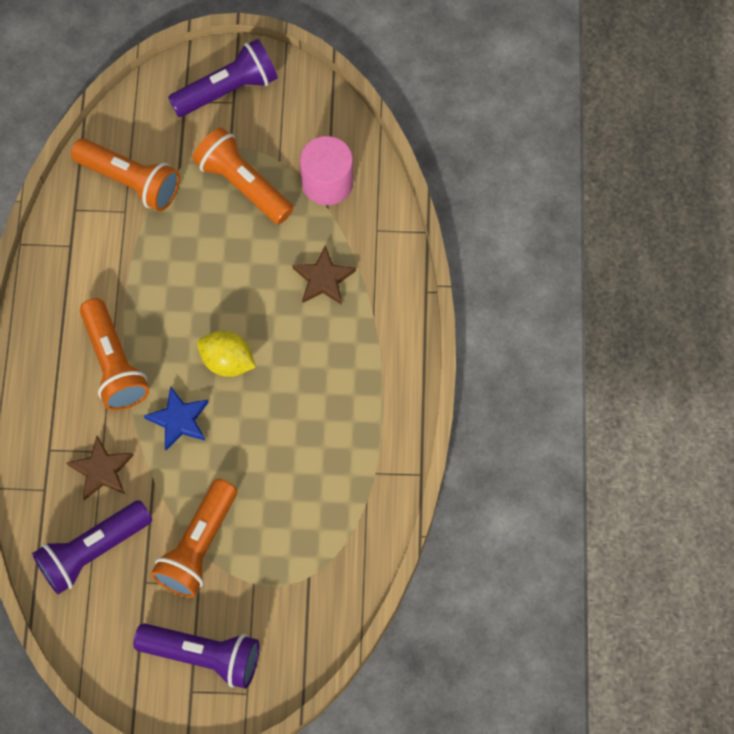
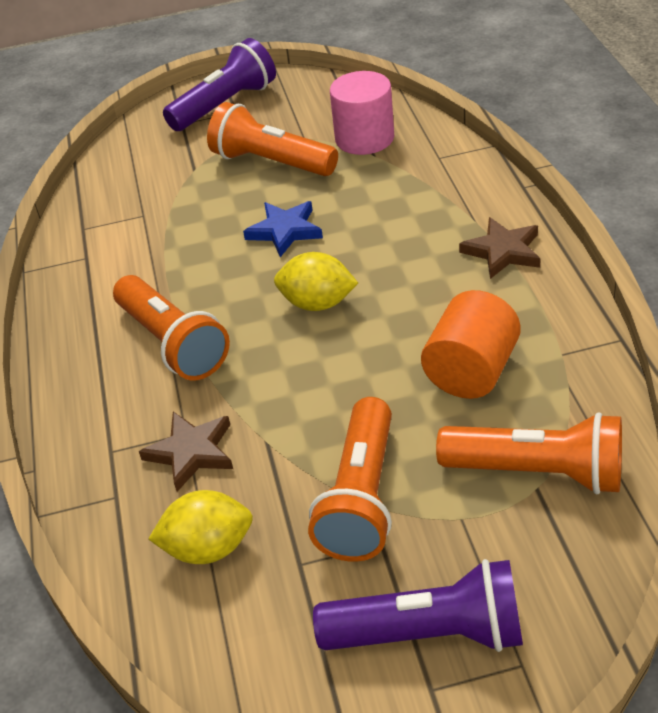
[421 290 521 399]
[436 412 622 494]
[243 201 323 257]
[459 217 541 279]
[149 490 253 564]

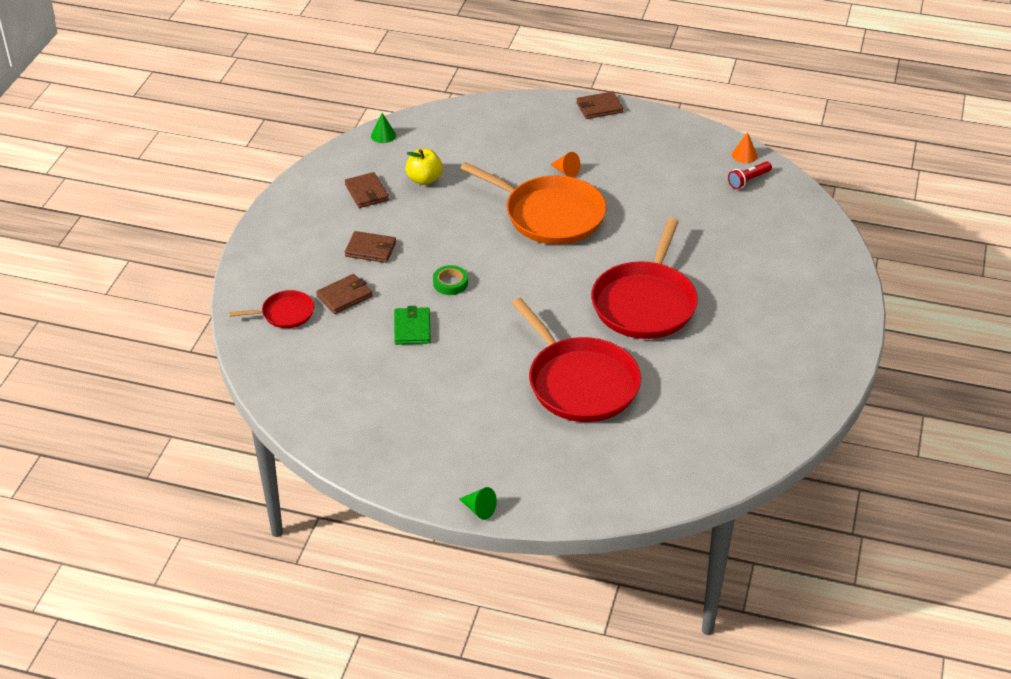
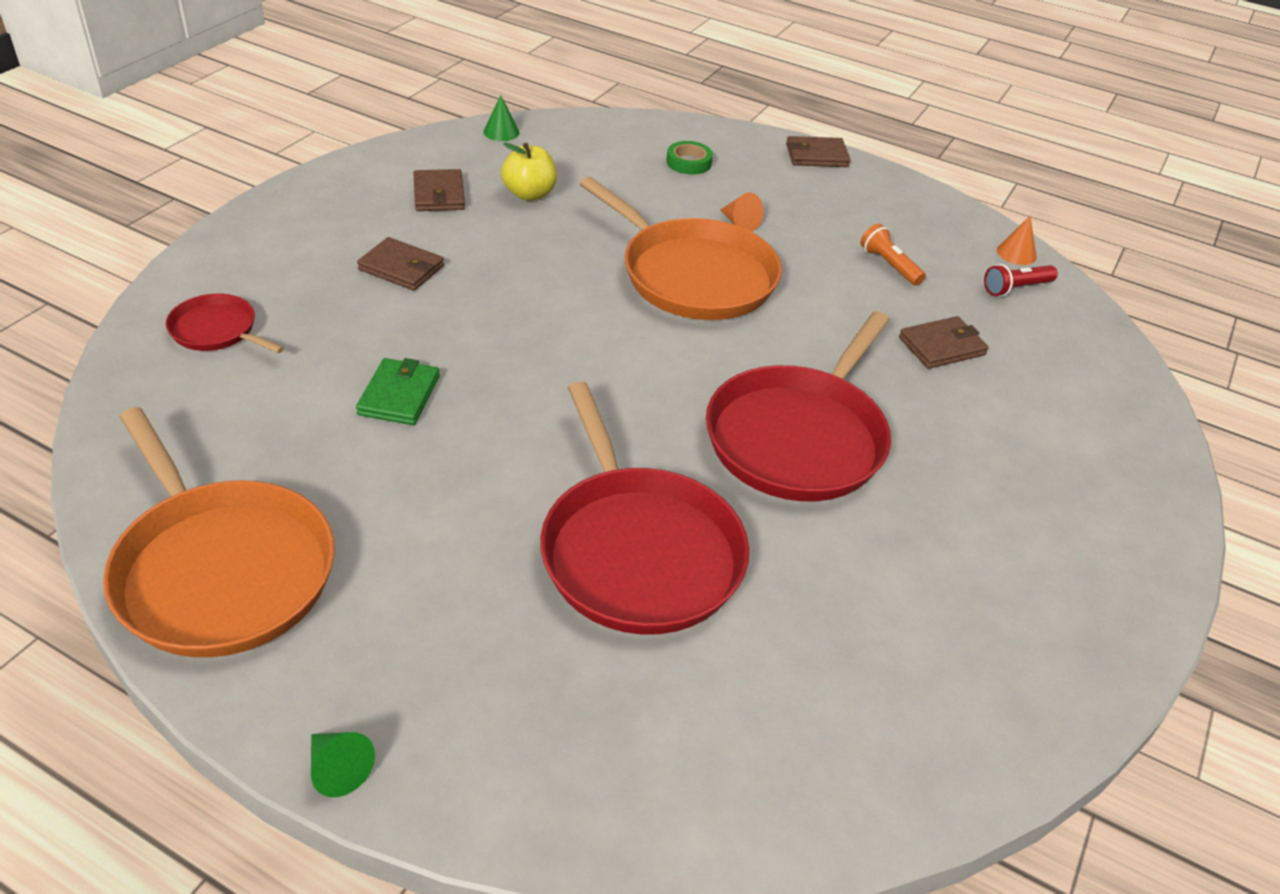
[103 407 335 657]
[861 224 926 286]
[899 316 989 369]
[666 141 713 175]
[166 293 284 353]

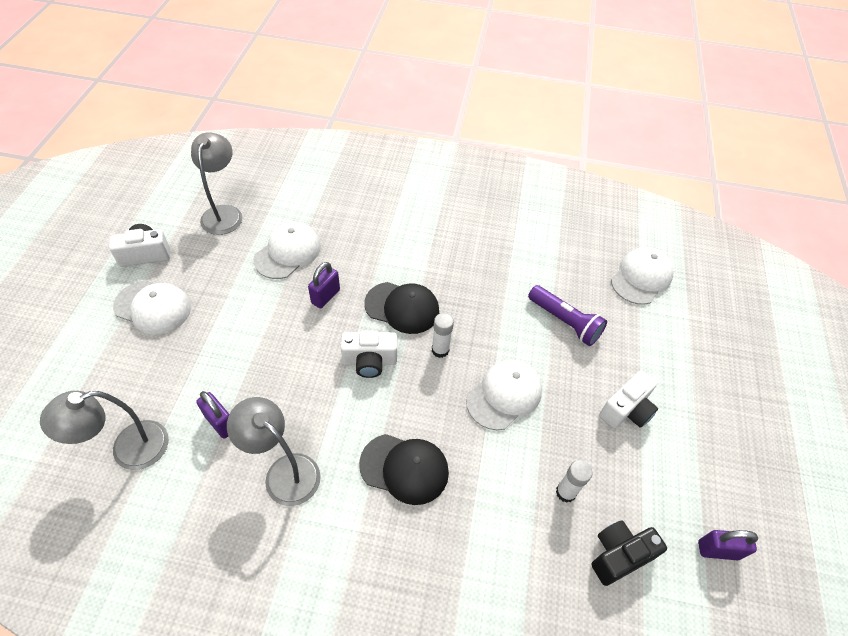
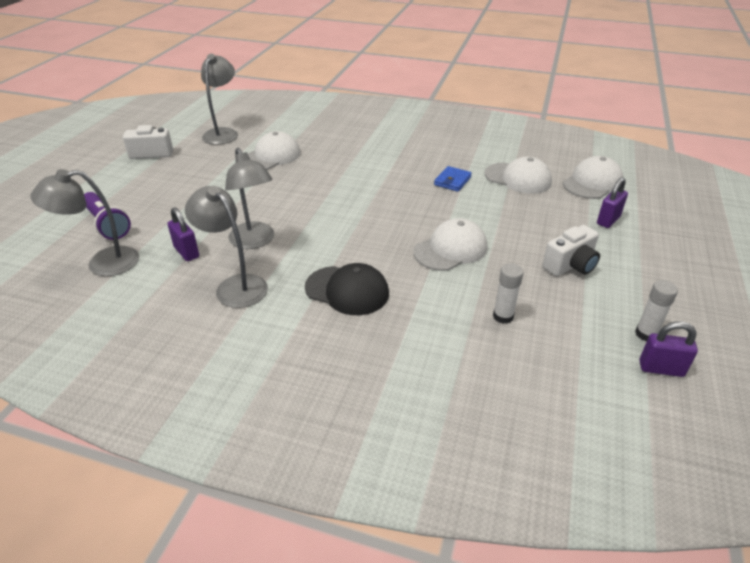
[341 331 397 378] (first image)
[364 282 439 334] (first image)
[592 520 667 586] (first image)
[225 148 274 249]
[434 166 472 192]
[485 156 552 194]
[597 177 628 228]
[635 280 678 342]
[84 192 131 240]

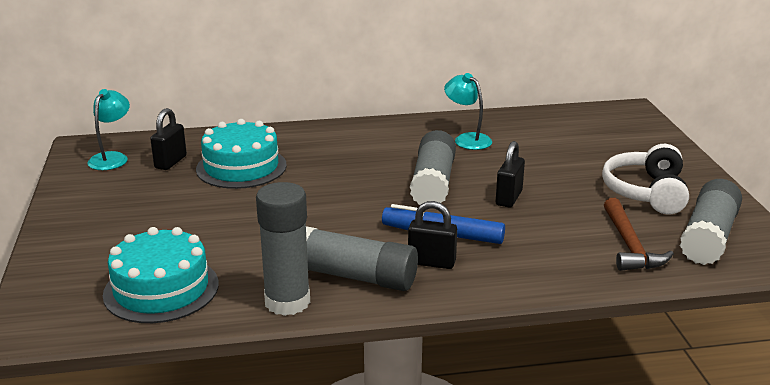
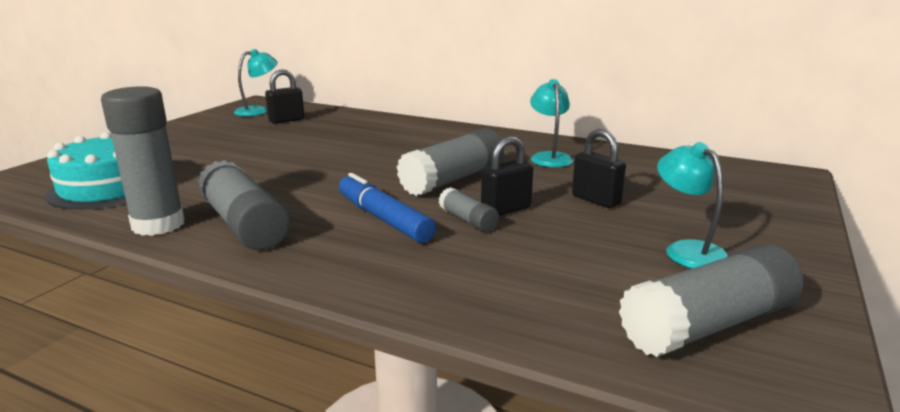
[196 119 287 189] (first image)
[604 198 674 271] (first image)
[439 187 499 232]
[572 129 626 208]
[657 142 729 268]

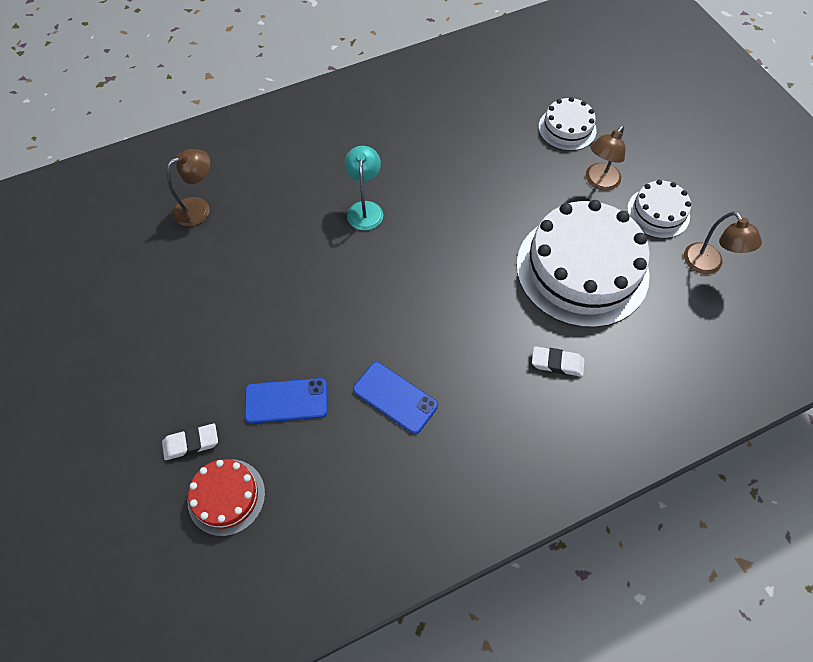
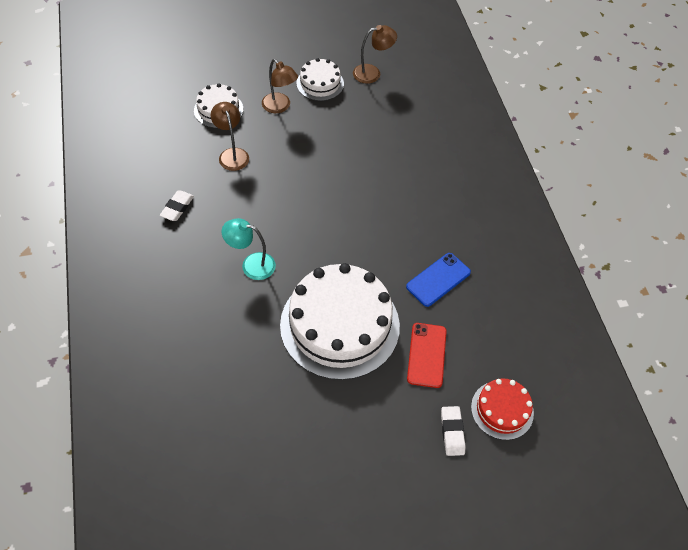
[211 102 249 171]
[280 263 400 380]
[160 190 194 221]
[407 323 447 388]

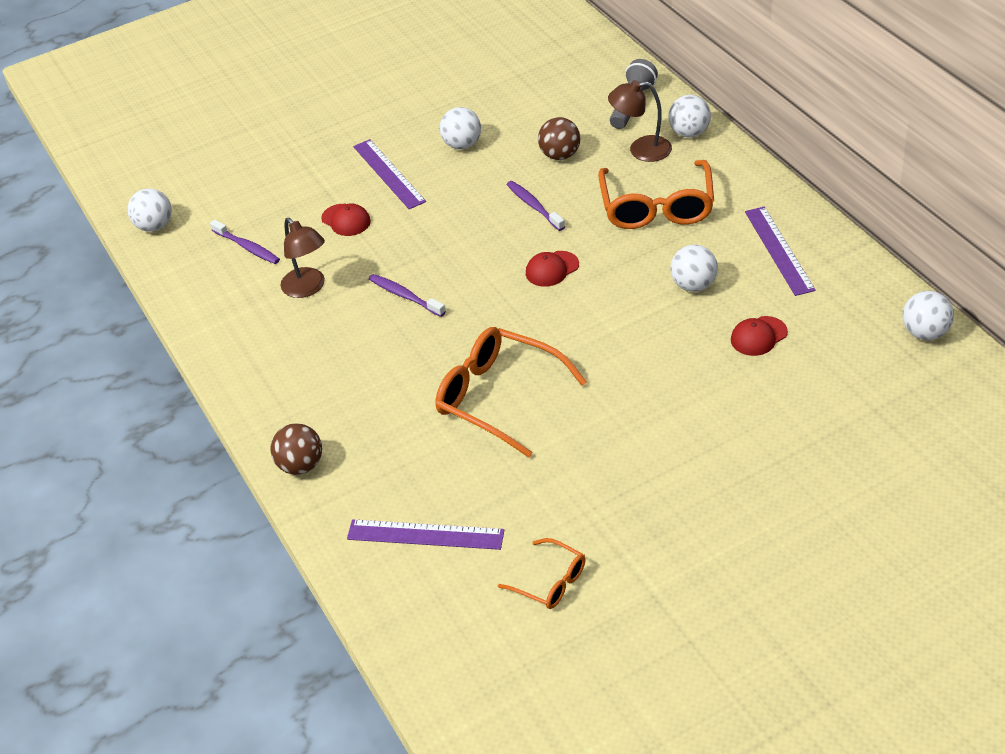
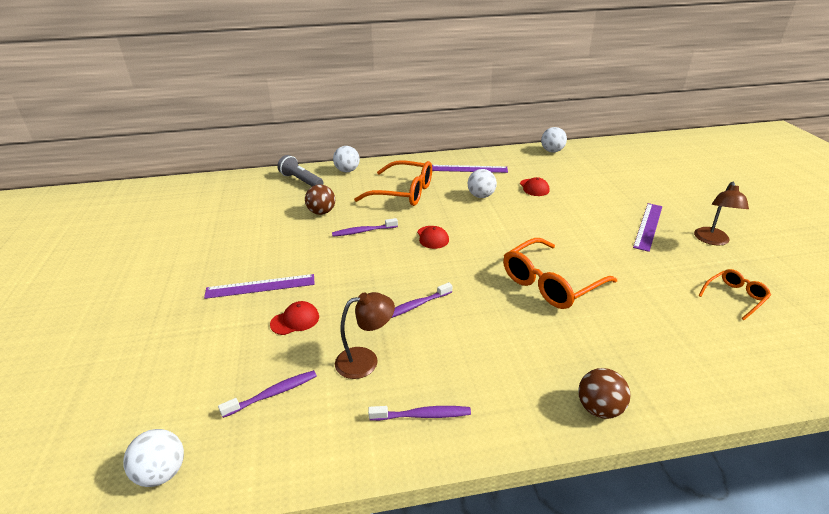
[440 107 481 149] (first image)
[368 406 471 421]
[633 203 662 252]
[694 182 749 246]

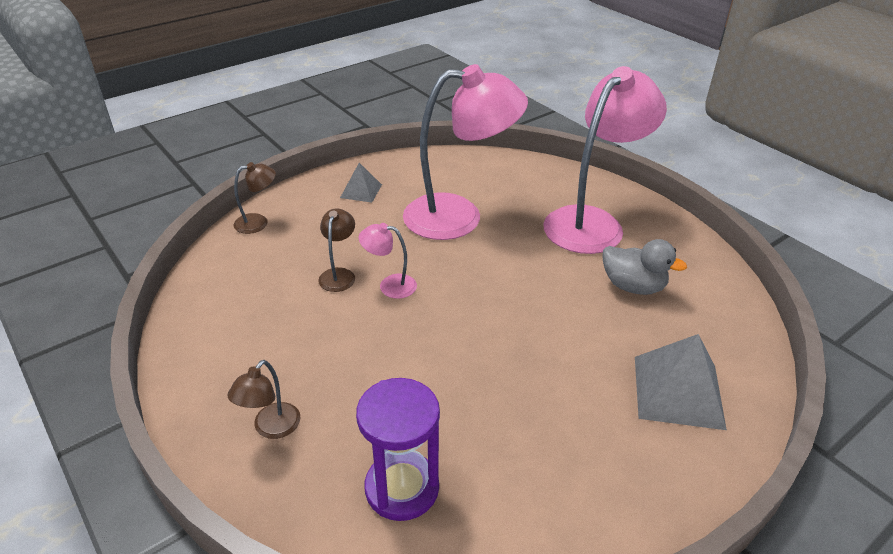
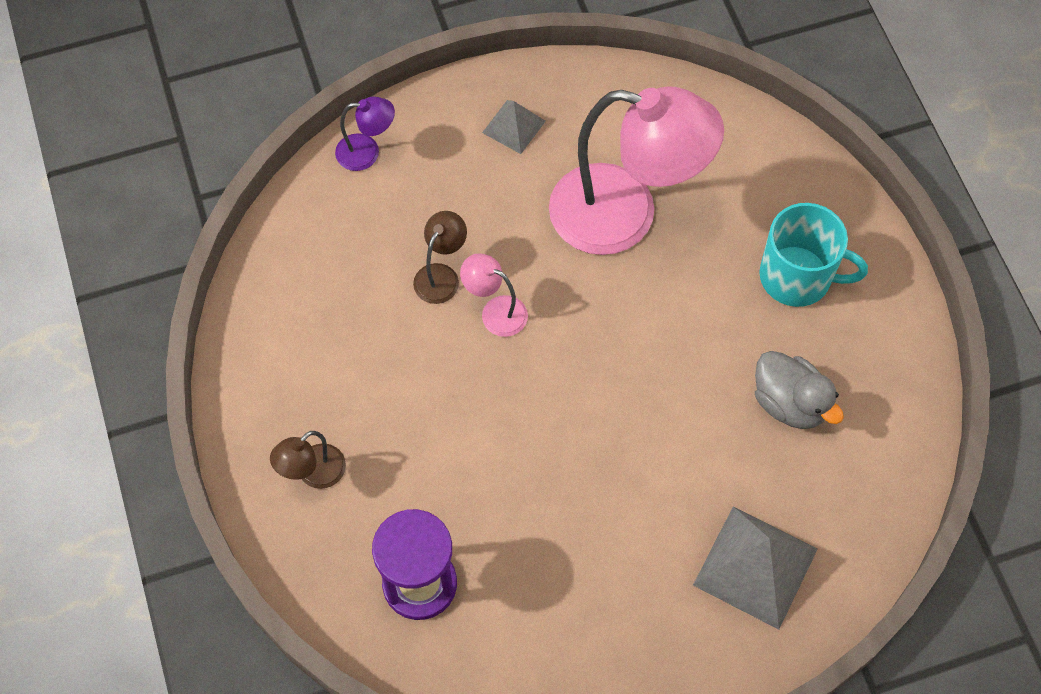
[759 203 868 307]
[335 97 395 171]

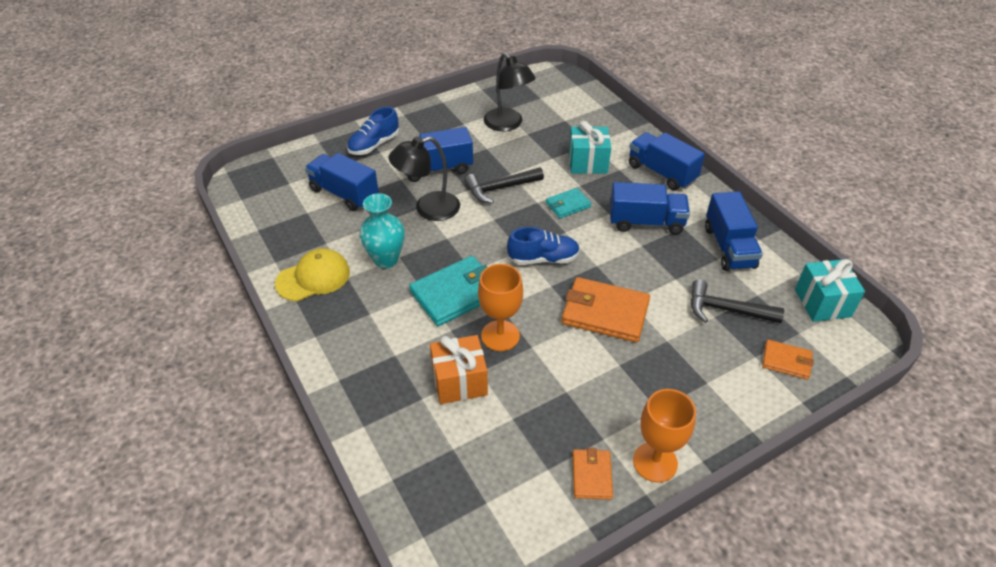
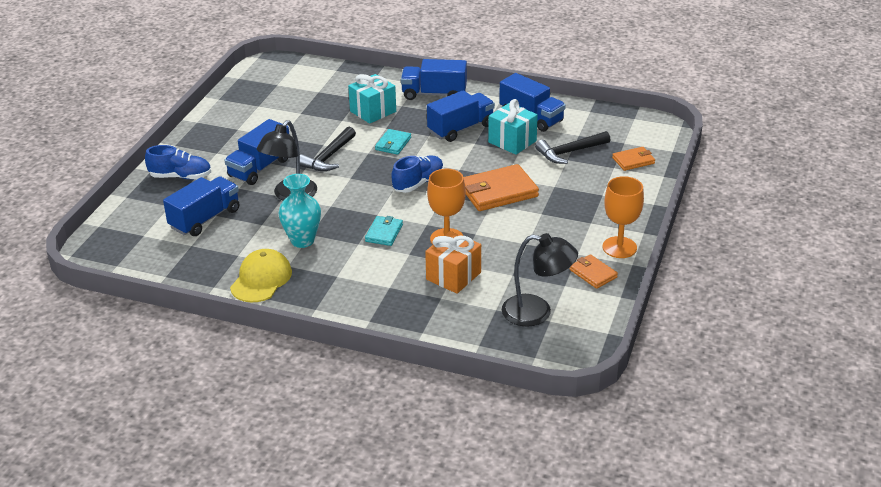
[502 233 578 327]
[488 99 538 155]
[163 176 239 236]
[145 145 211 180]
[365 216 403 246]

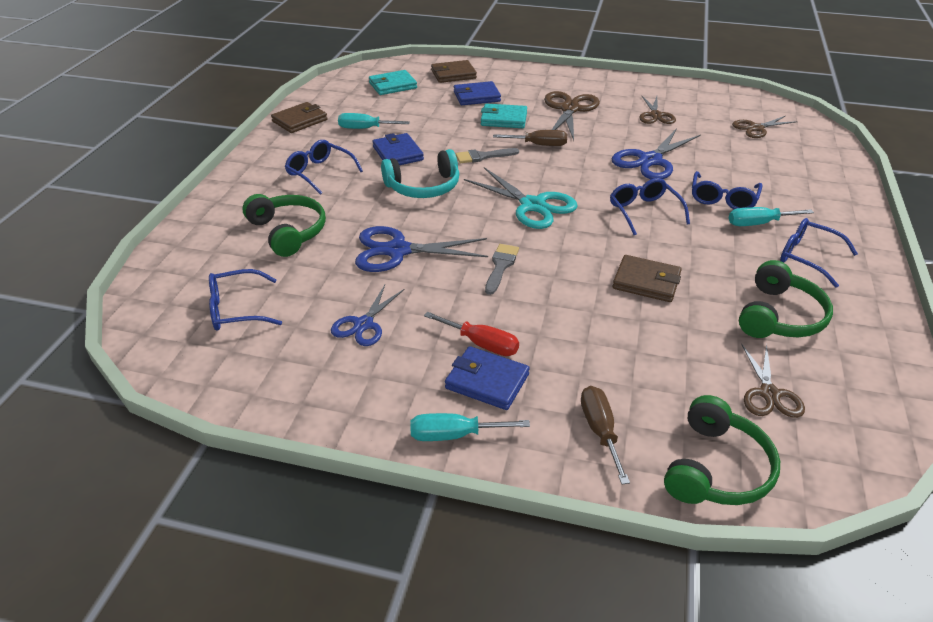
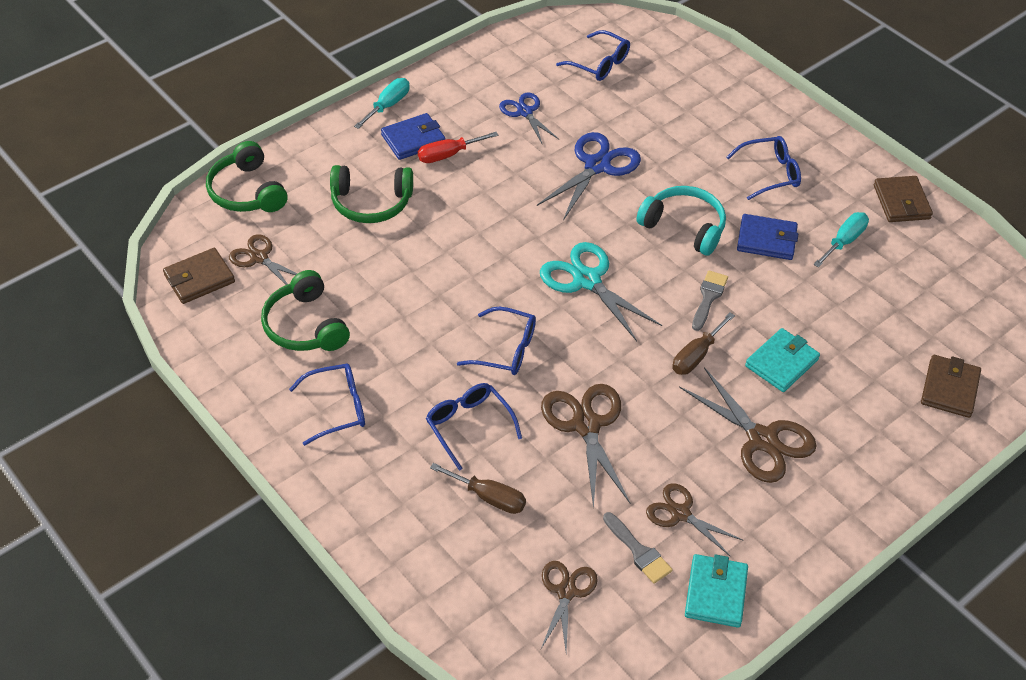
[454 81 501 105] (first image)
[729 207 814 226] (first image)
[330 165 413 223]
[685 554 748 628]
[603 512 673 584]
[430 463 526 514]
[163 248 235 304]
[541 384 630 509]
[556 30 630 81]
[636 186 726 256]
[540 242 662 341]

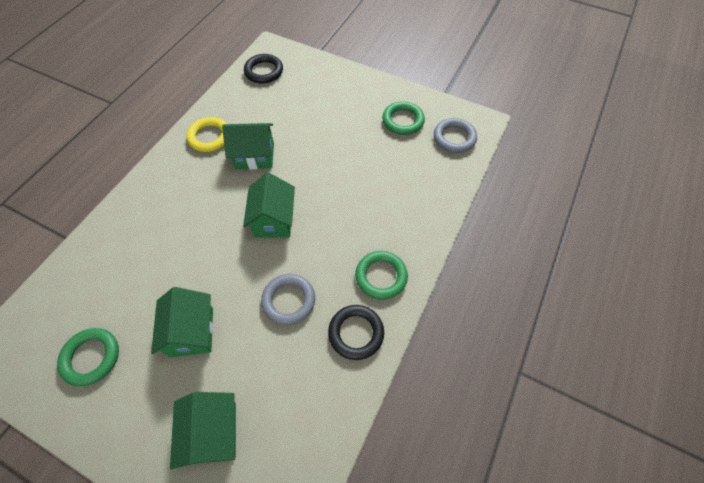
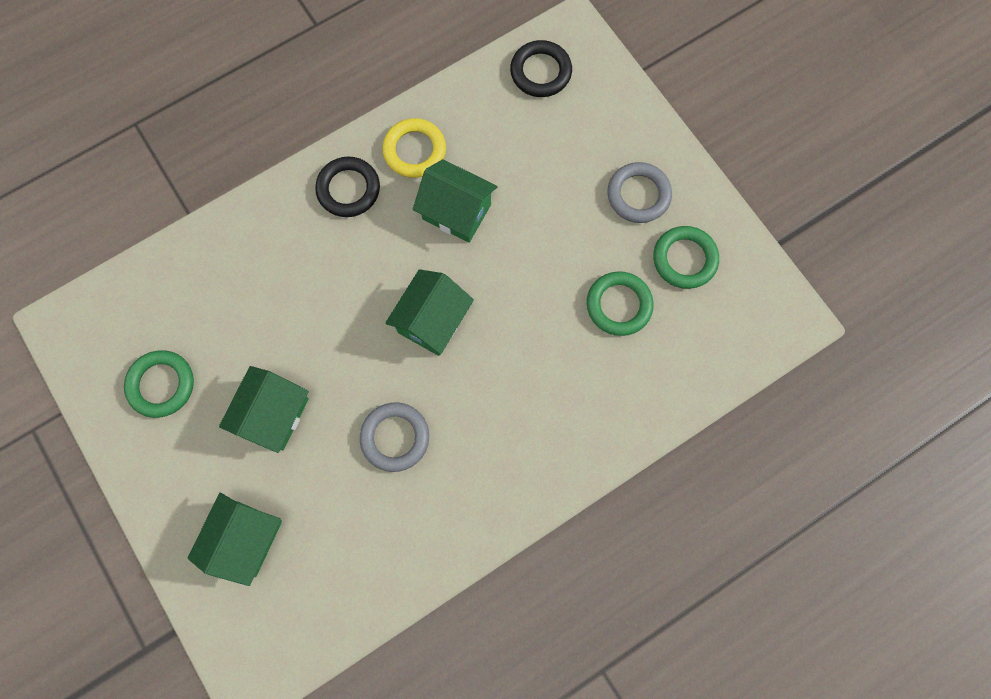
[315 157 380 217]
[587 271 653 336]
[607 162 672 223]

